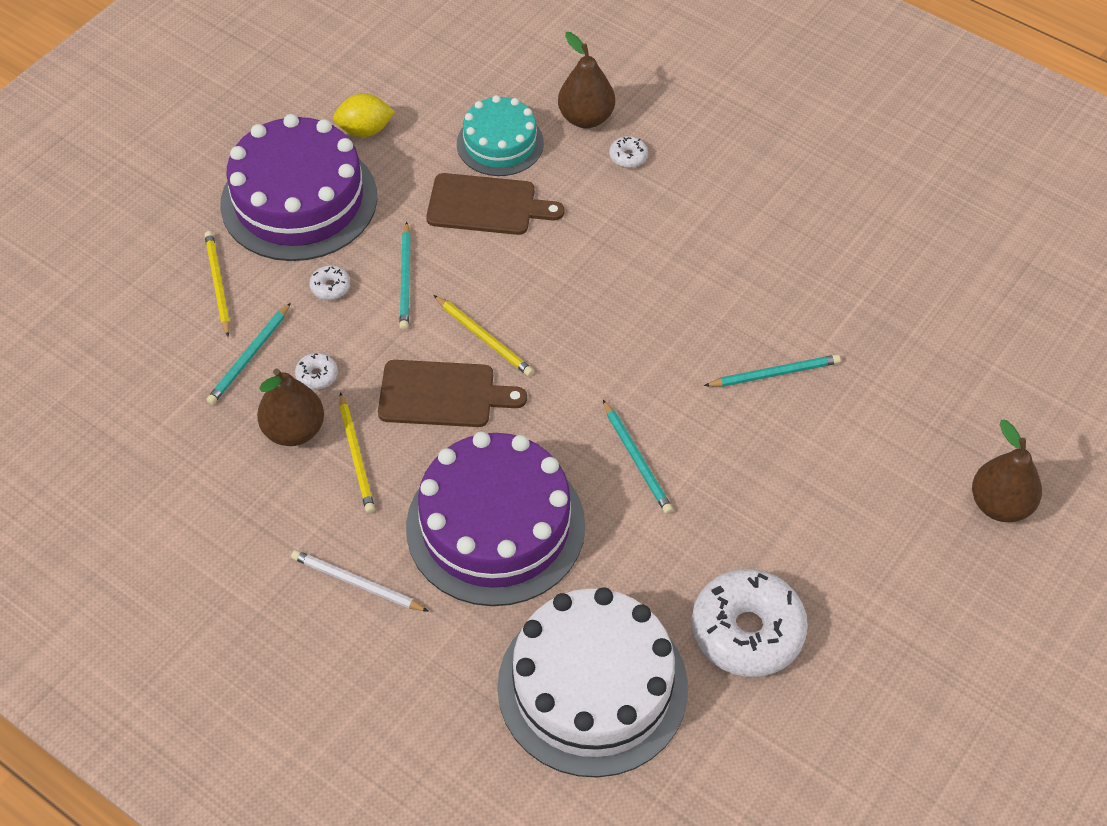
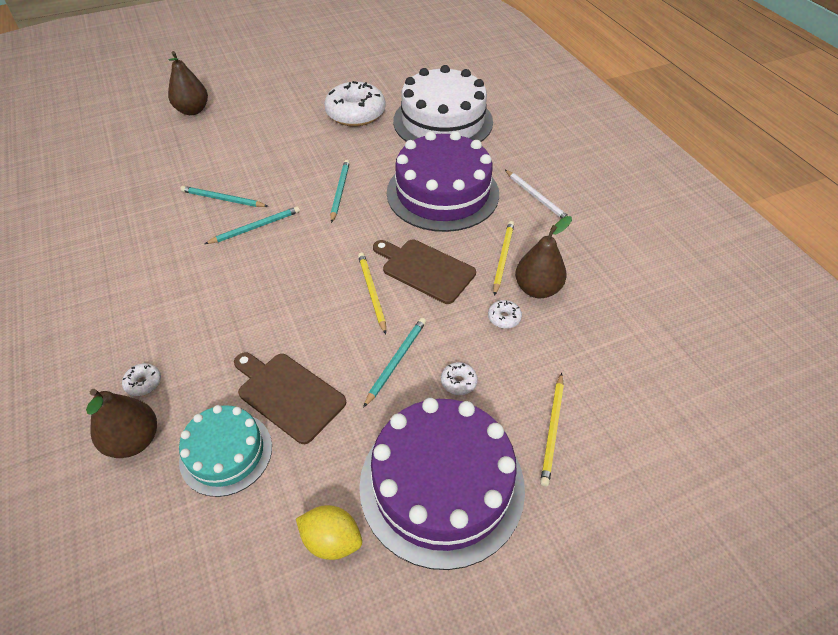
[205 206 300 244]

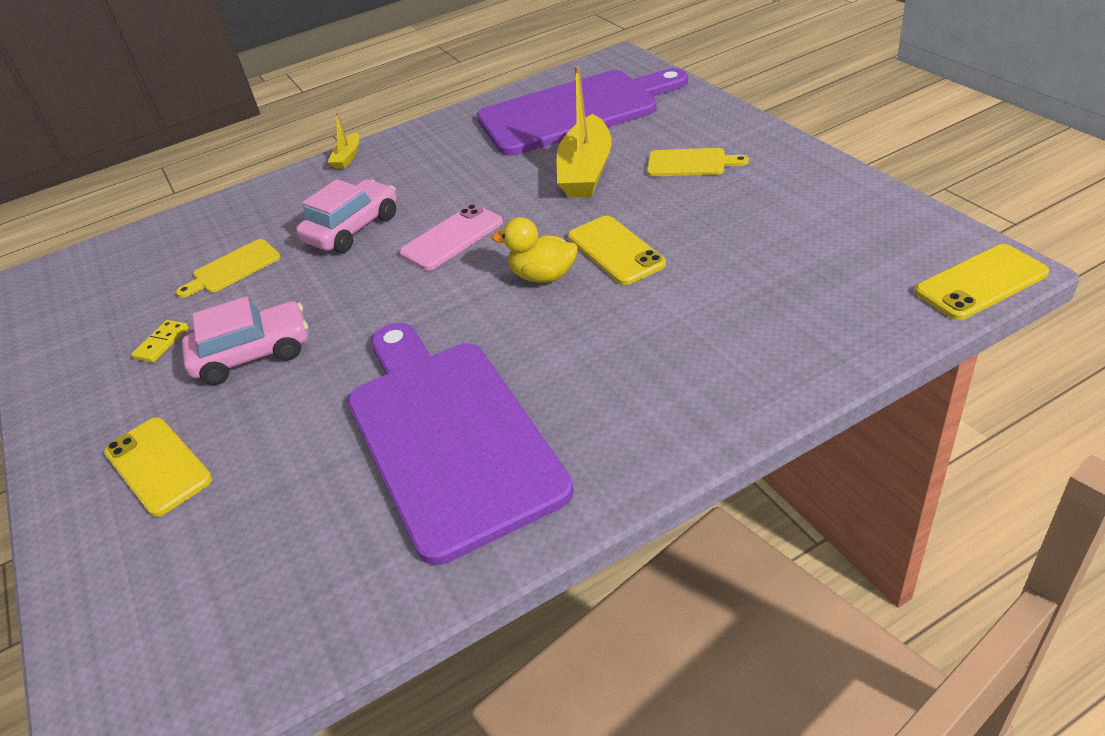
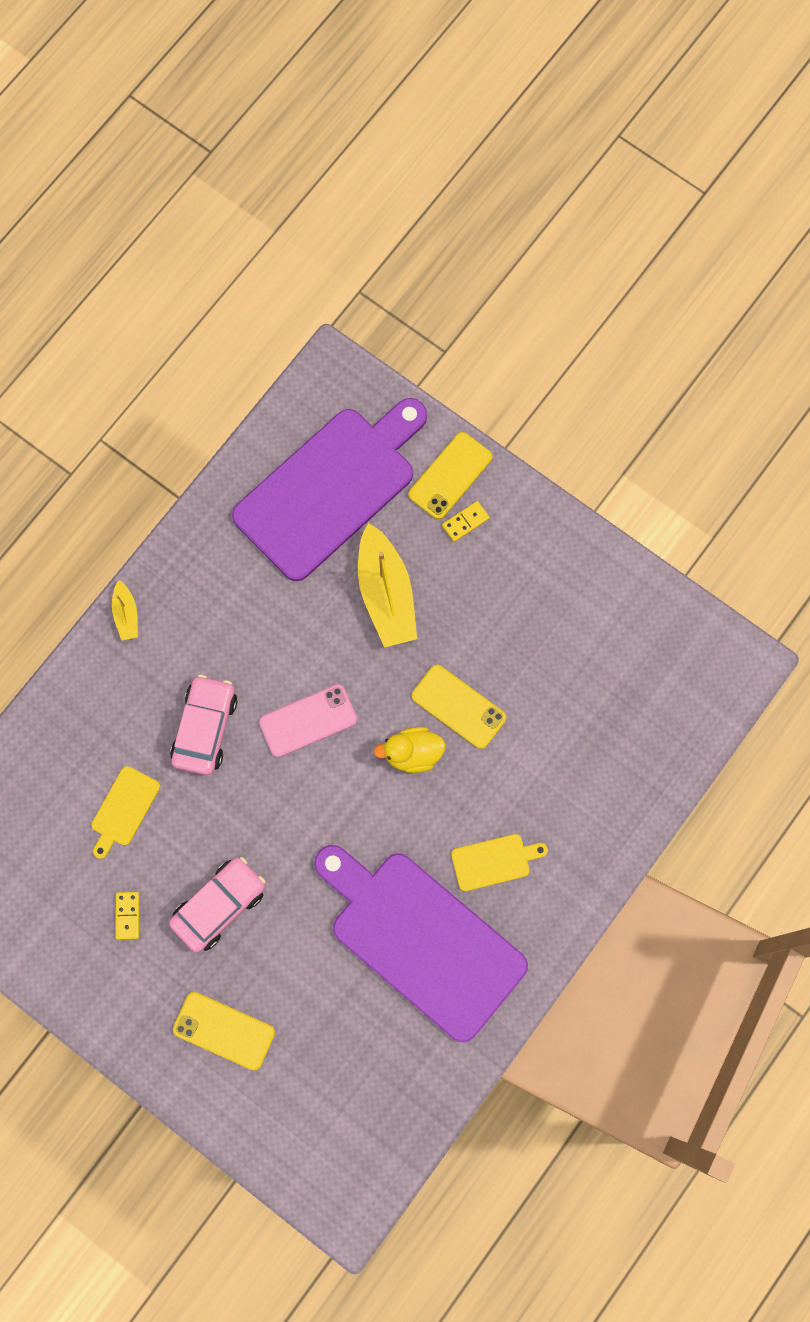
[442 501 490 542]
[451 834 548 891]
[409 432 492 519]
[259 684 357 757]

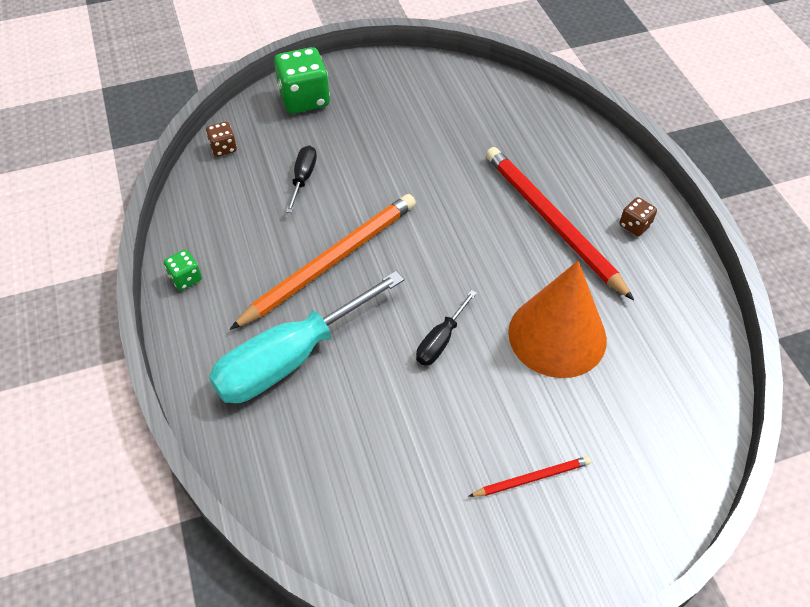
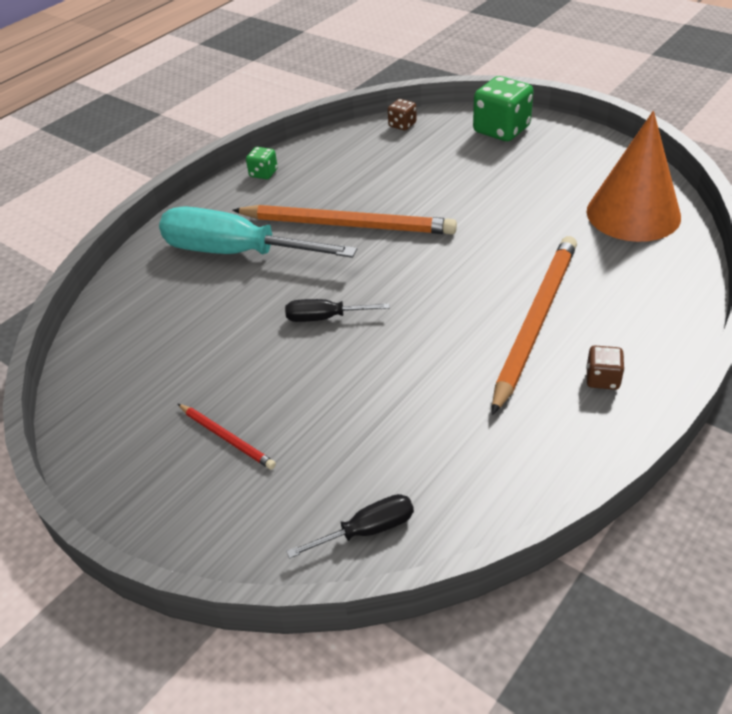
[286 494 414 559]
[586 111 681 242]
[492 236 577 415]

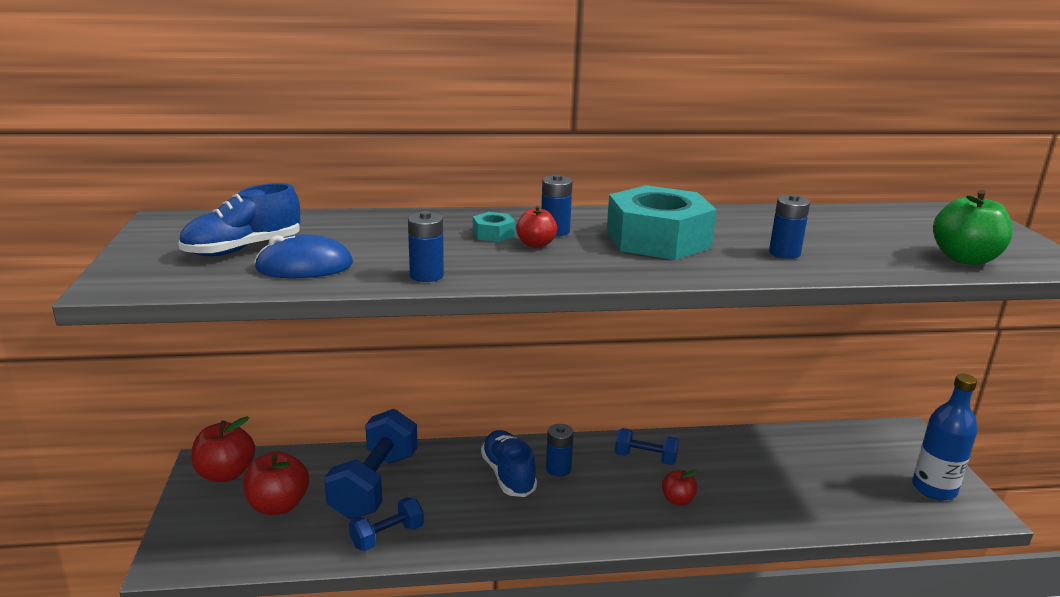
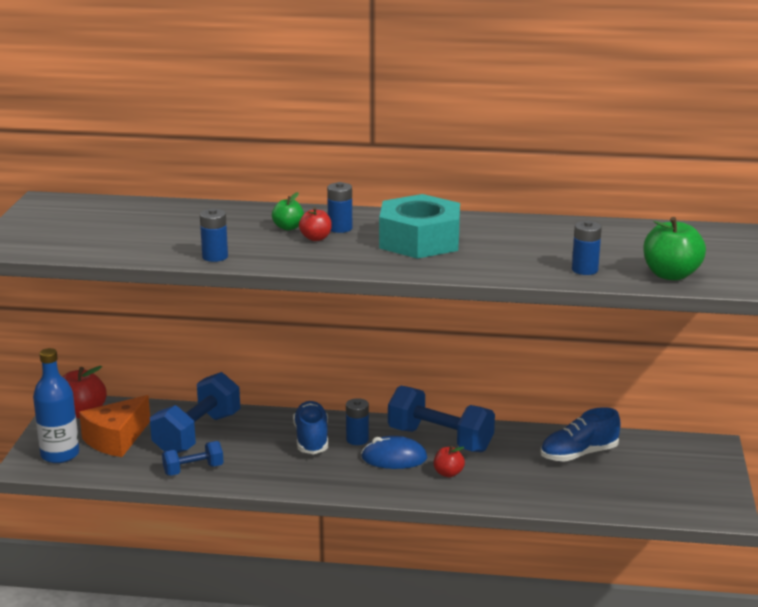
[540 407 621 462]
[361 436 427 469]
[572 221 602 275]
[33 348 79 463]
[79 395 150 457]
[272 192 304 230]
[388 386 495 452]

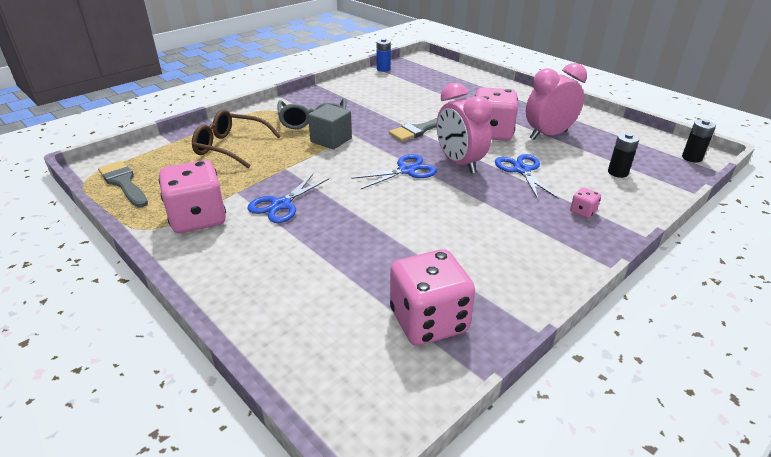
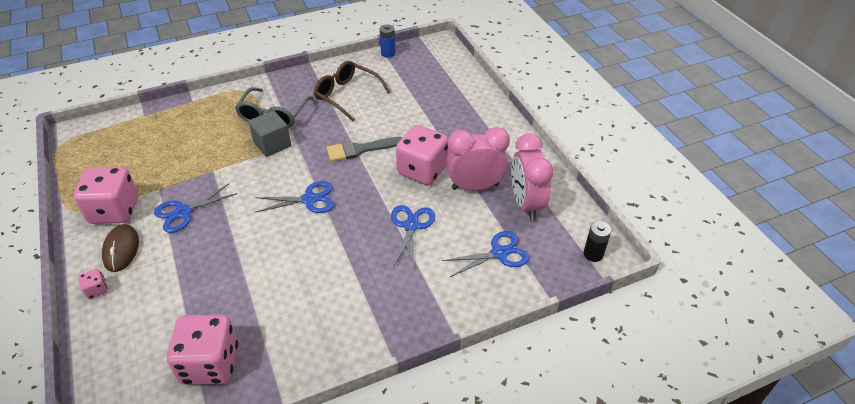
[98 161 148 207] (first image)
[102 224 139 272]
[313 61 391 122]
[511 133 553 220]
[78 269 108 299]
[442 231 530 277]

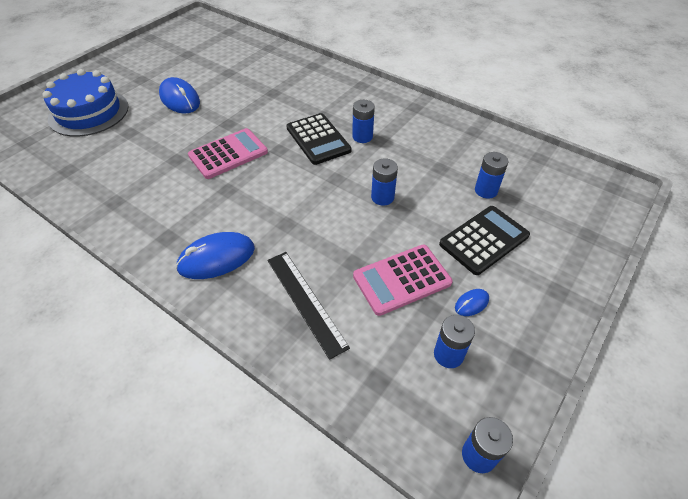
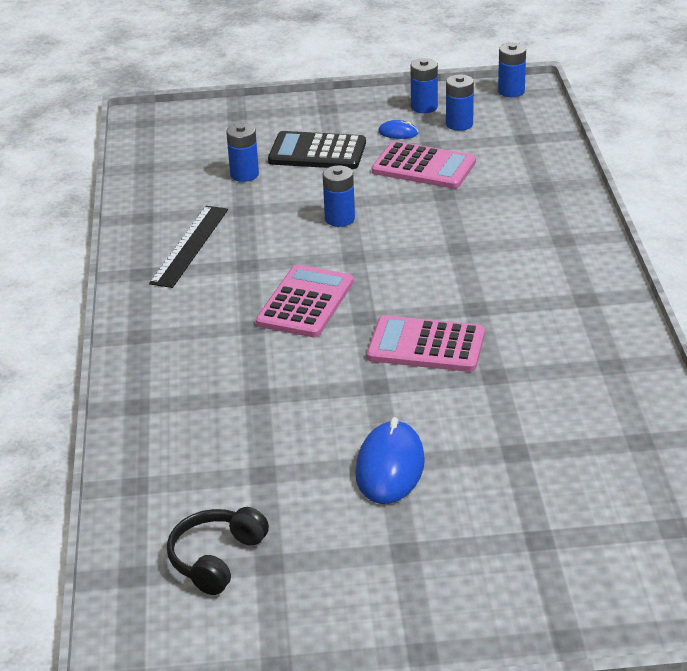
[43 69 129 137] (first image)
[176 232 255 279] (first image)
[167 507 269 595]
[149 206 228 288]
[410 58 438 113]
[256 265 353 338]

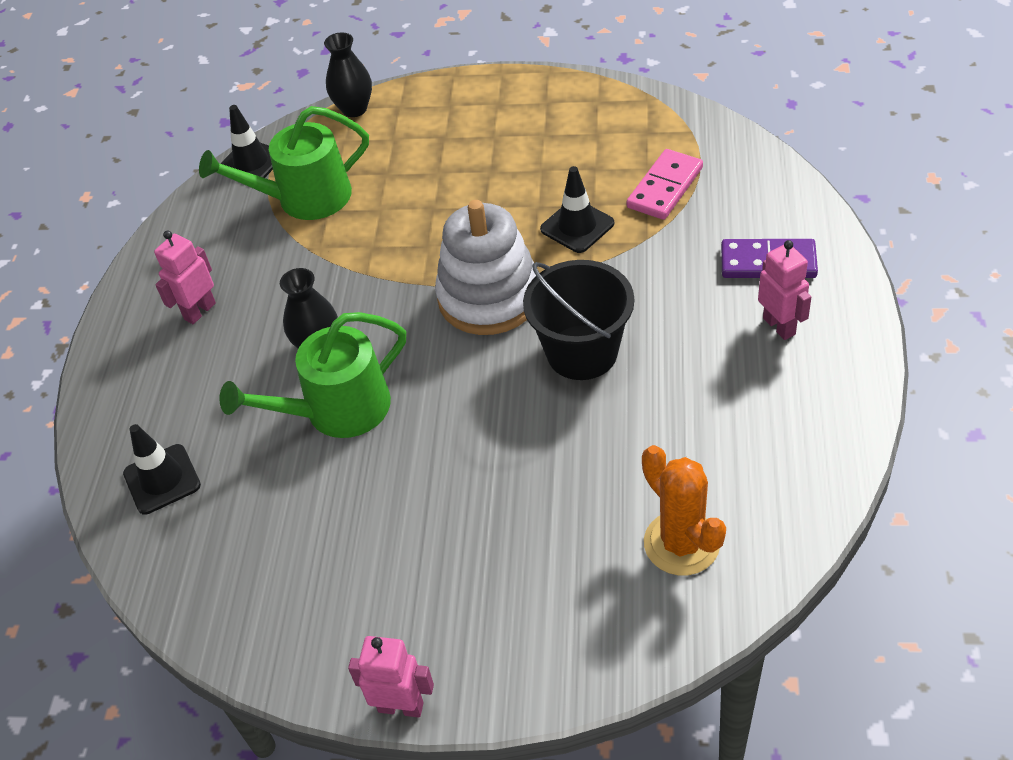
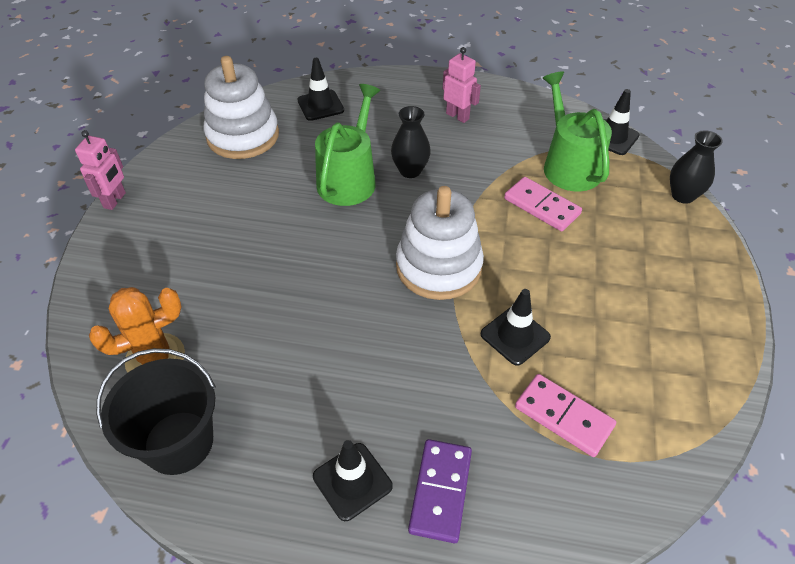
[204 56 279 159]
[504 177 582 231]
[96 348 216 475]
[313 440 393 521]
[315 84 380 206]

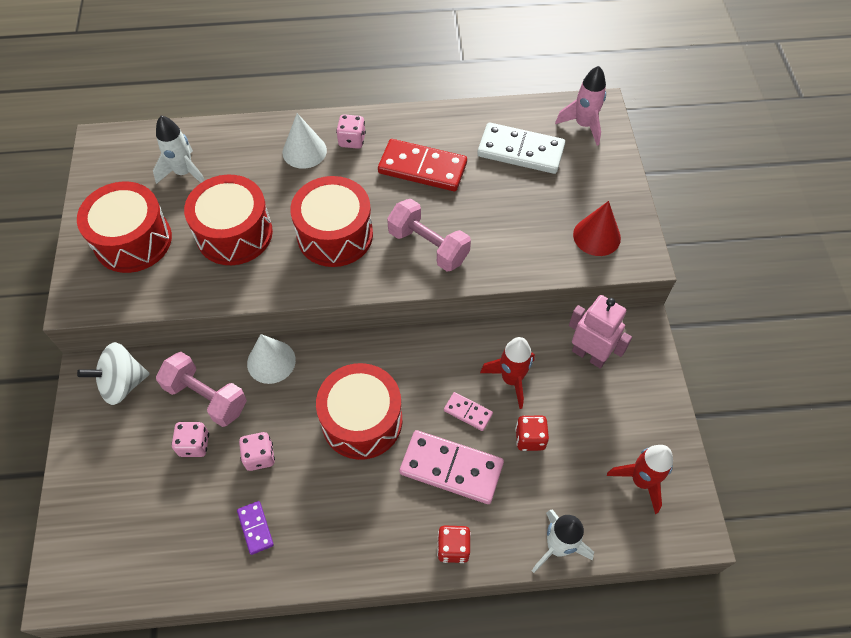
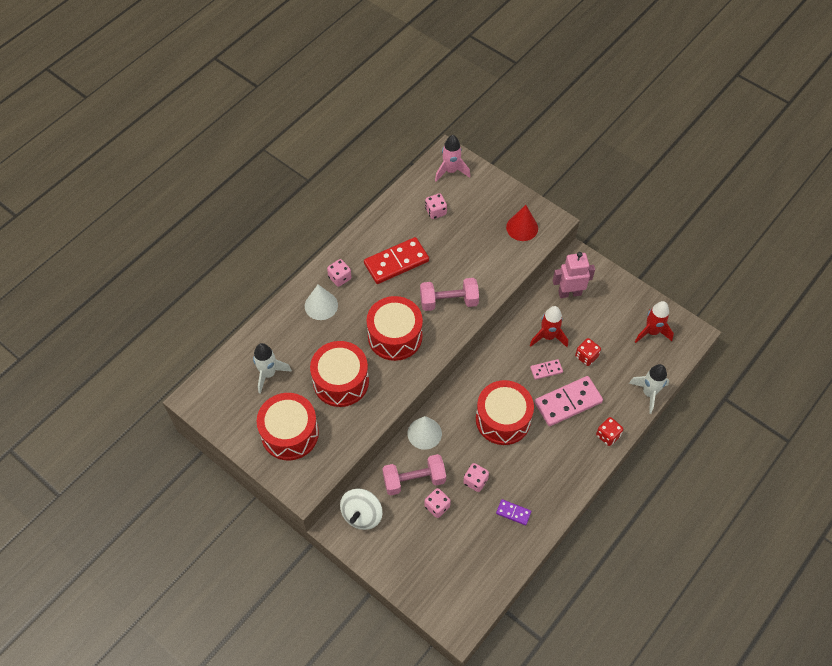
[425 193 447 219]

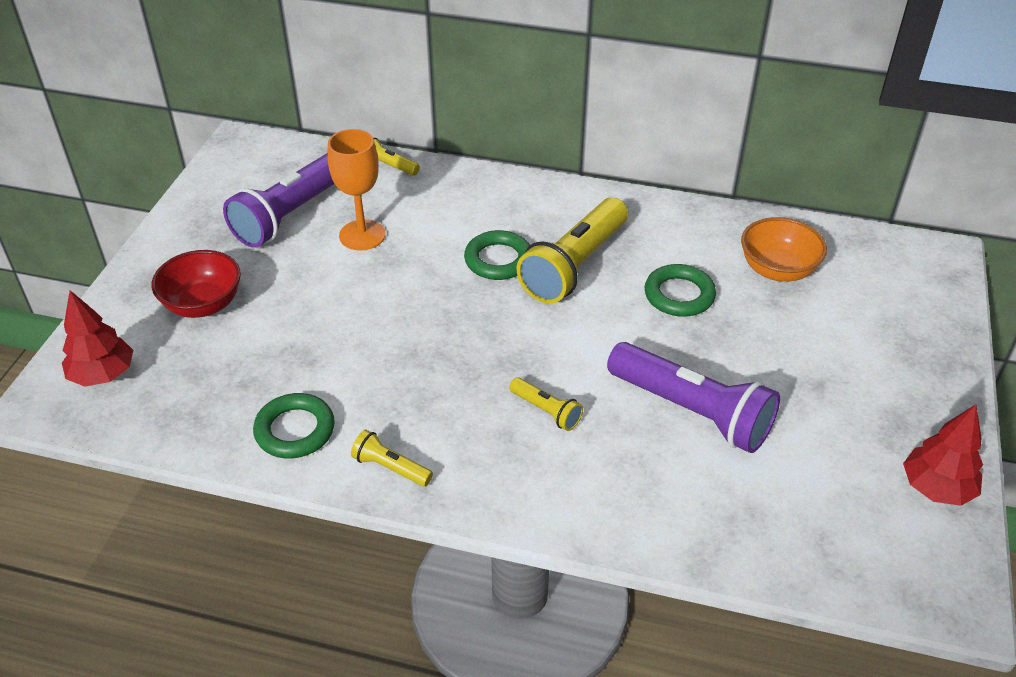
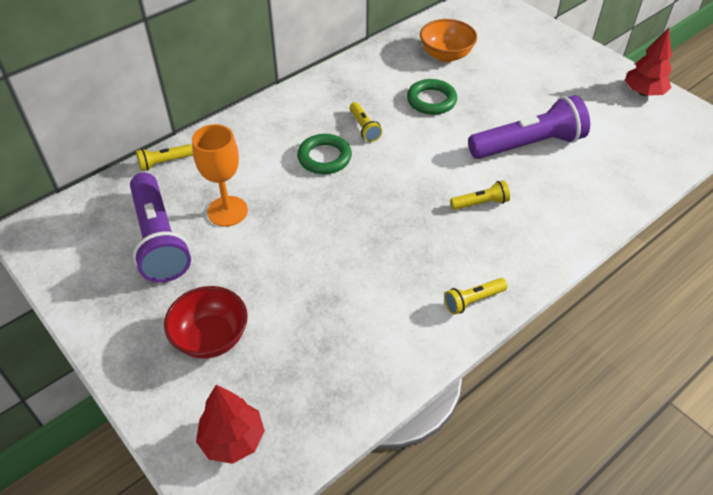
[253 393 335 458] (first image)
[350 102 382 142]

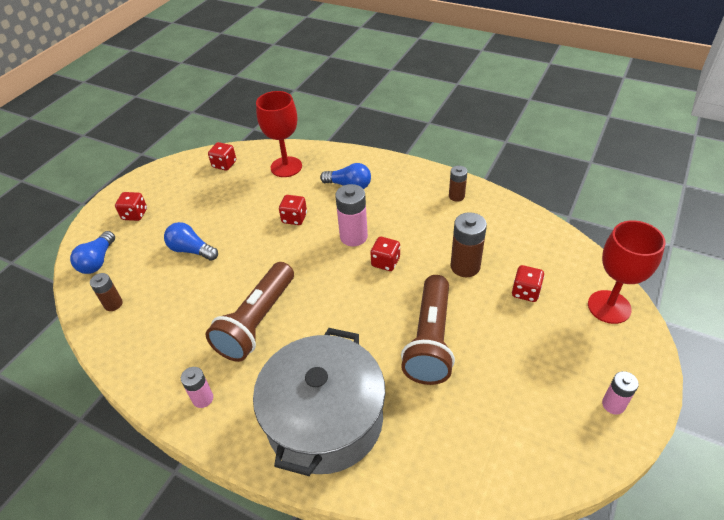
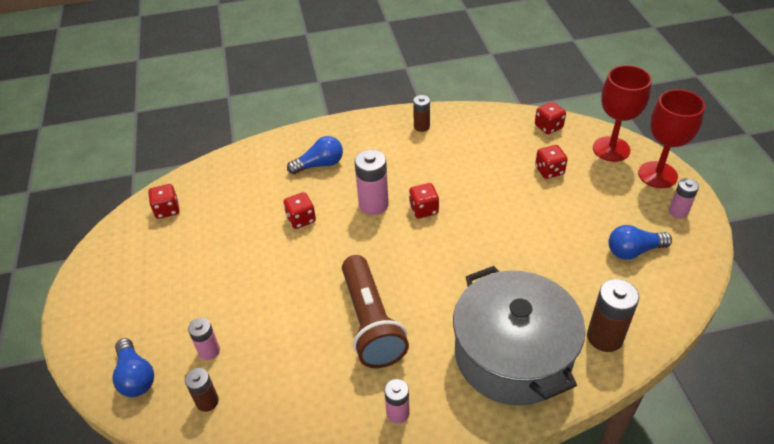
[401 275 455 385] (first image)
[188 318 220 360]
[535 101 566 134]
[608 225 672 260]
[638 89 705 188]
[587 279 639 352]

